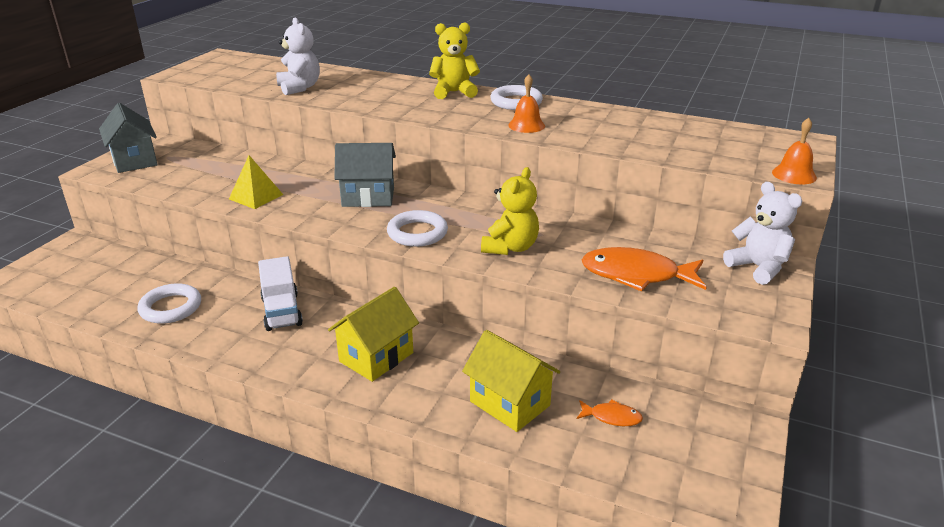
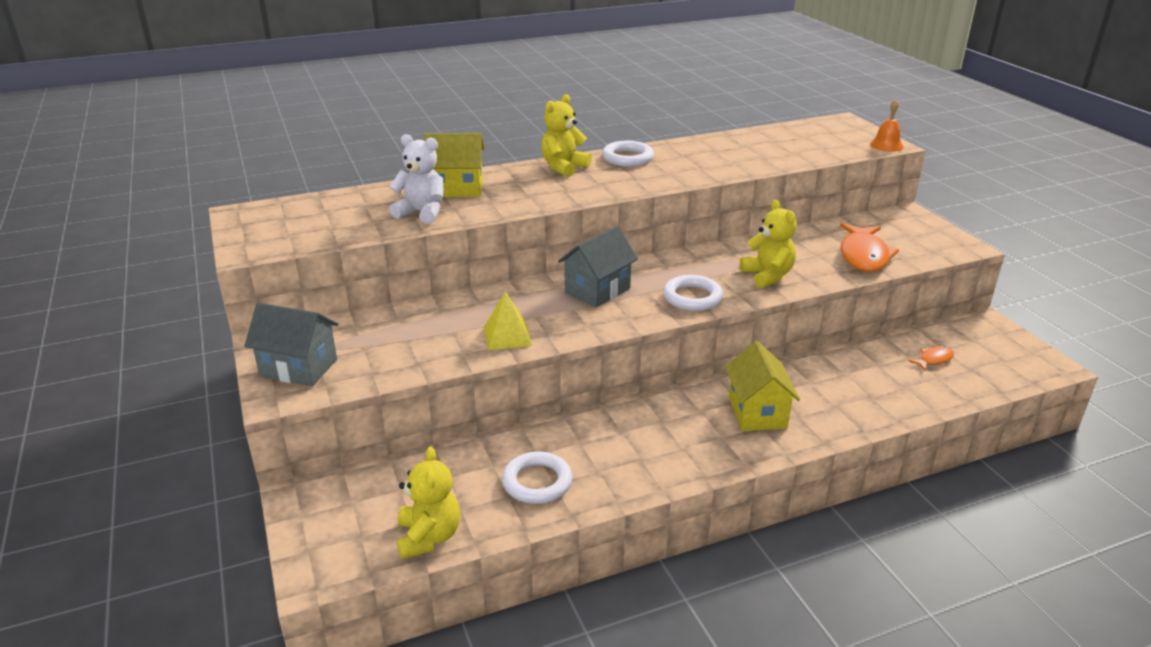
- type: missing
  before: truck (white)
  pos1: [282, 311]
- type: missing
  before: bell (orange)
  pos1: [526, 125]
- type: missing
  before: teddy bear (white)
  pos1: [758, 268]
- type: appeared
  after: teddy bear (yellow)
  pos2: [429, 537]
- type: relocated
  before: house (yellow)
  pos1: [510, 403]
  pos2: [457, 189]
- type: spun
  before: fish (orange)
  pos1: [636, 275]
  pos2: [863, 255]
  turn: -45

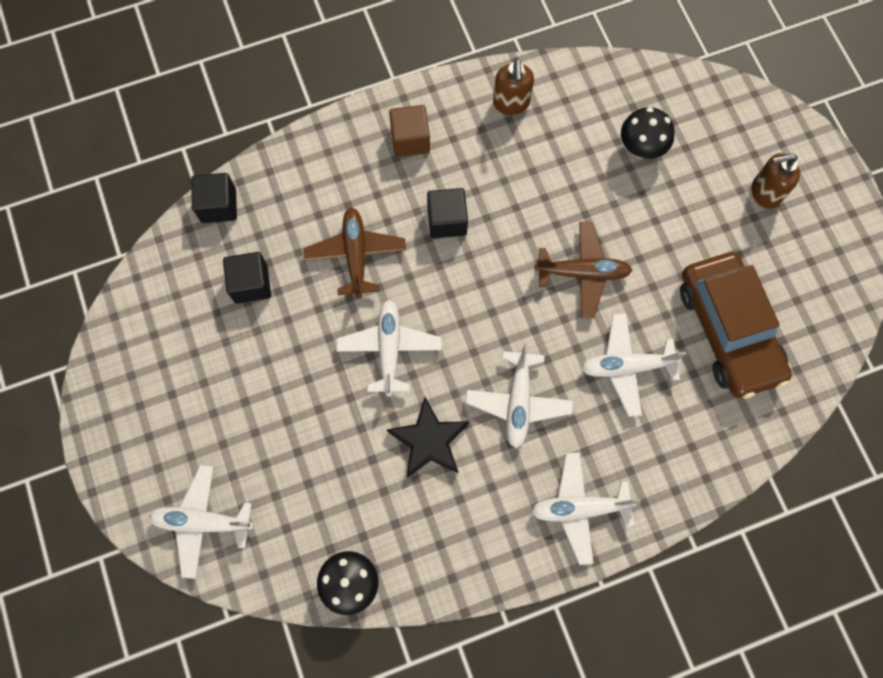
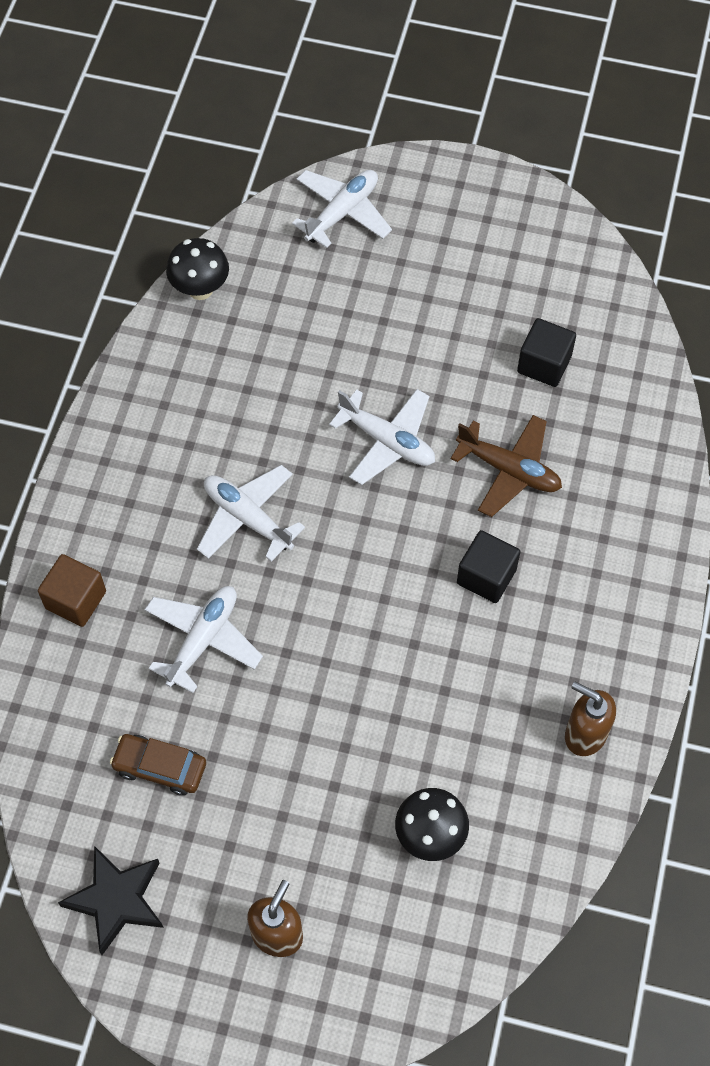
- type: missing
  before: cube (black)
  pos1: [218, 206]
- type: missing
  before: plane (white)
  pos1: [579, 508]
- type: missing
  before: plane (brown)
  pos1: [583, 273]
- type: relocated
  before: star (black)
  pos1: [429, 440]
  pos2: [116, 900]
- type: relocated
  before: cube (brown)
  pos1: [410, 140]
  pos2: [76, 600]
- type: size
  before: car (brown)
  pos1: [728, 330]
  pos2: [160, 767]
  scale: 0.5

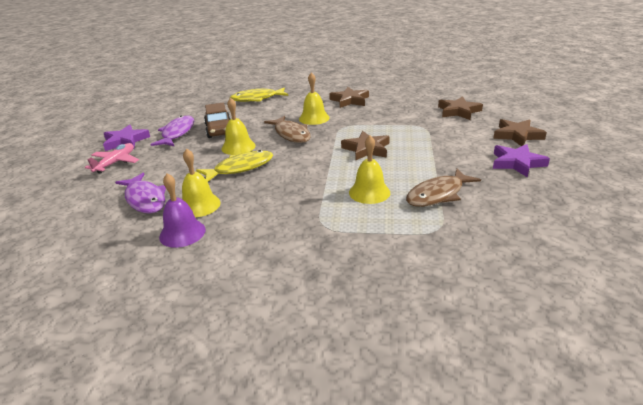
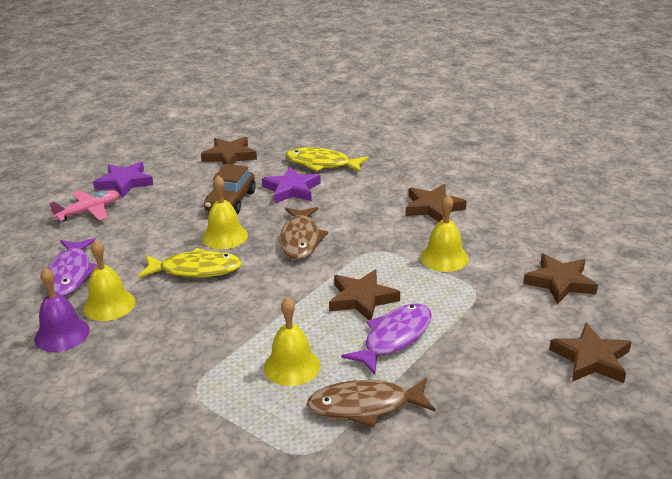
- type: appeared
  after: star (brown)
  pos2: [230, 156]
- type: relocated
  before: fish (purple)
  pos1: [177, 133]
  pos2: [394, 338]
- type: relocated
  before: bell (yellow)
  pos1: [314, 118]
  pos2: [444, 258]
- type: relocated
  before: star (purple)
  pos1: [517, 163]
  pos2: [291, 189]

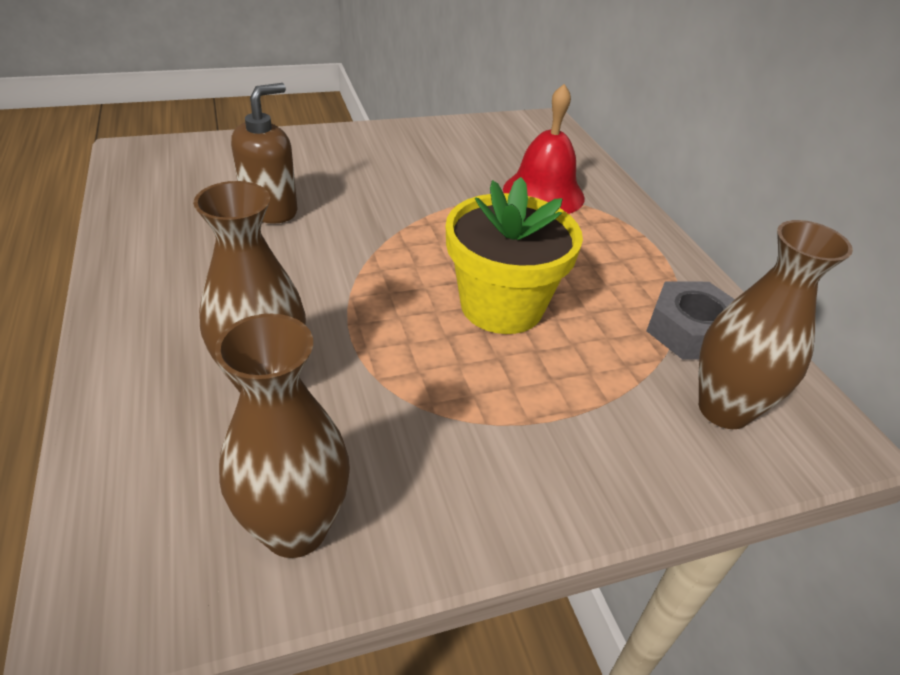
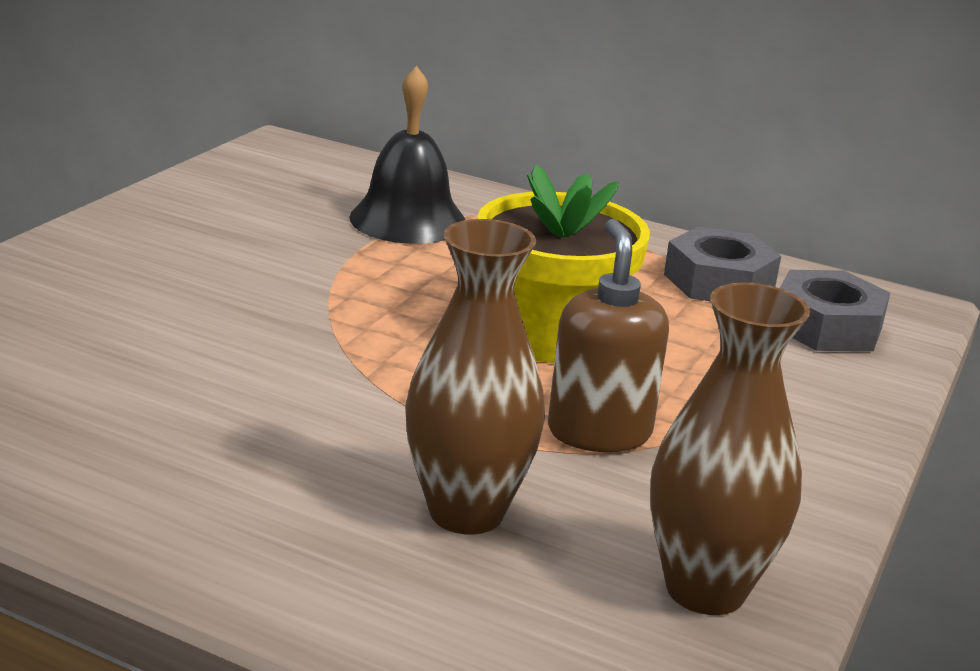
- type: relocated
  before: soap dispenser (brown)
  pos1: [270, 210]
  pos2: [599, 432]
- type: exchanged
  before: vase (brown)
  after: nut (grey)
  pos1: [724, 409]
  pos2: [826, 326]
- type: colour
  before: bell (red)
  after: bell (black)
  pos1: [543, 193]
  pos2: [408, 219]

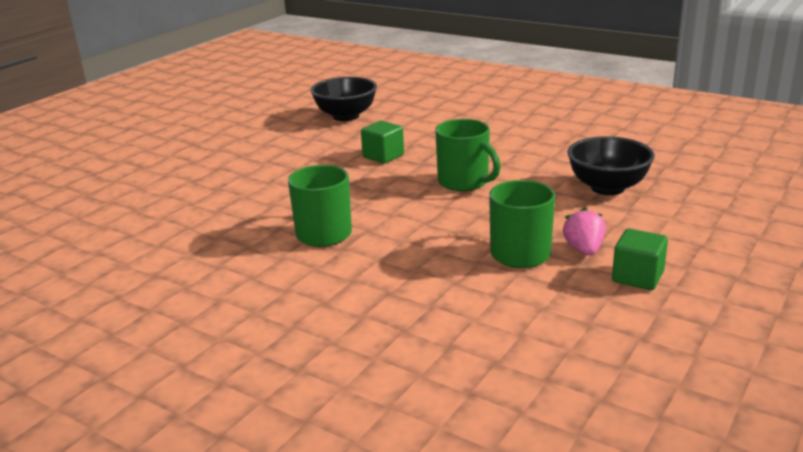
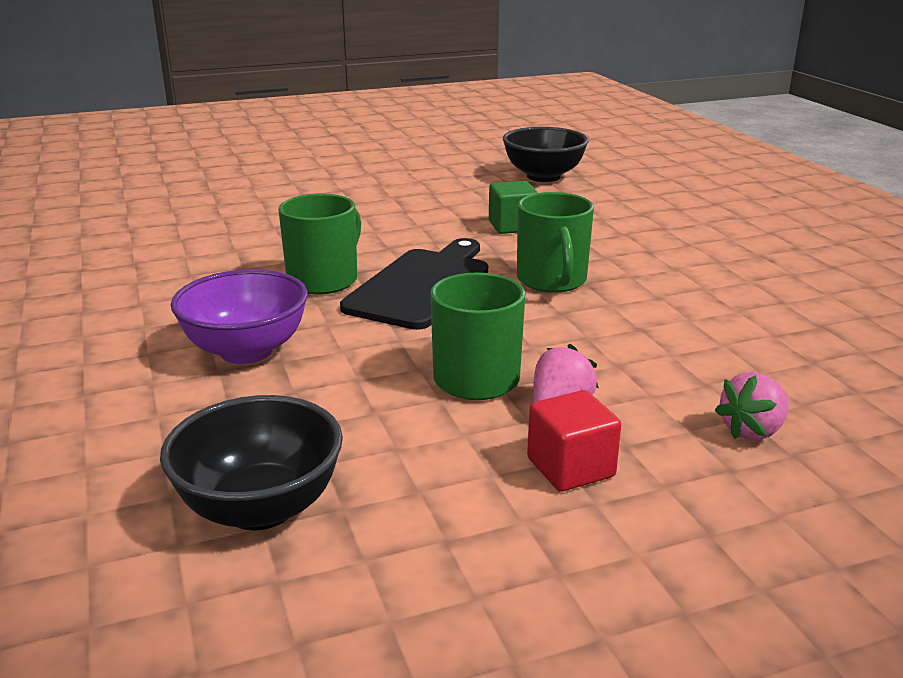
- type: appeared
  after: bowl (purple)
  pos2: [246, 351]
- type: appeared
  after: cutting board (black)
  pos2: [422, 285]
- type: appeared
  after: strawberry (pink)
  pos2: [752, 431]
- type: relocated
  before: bowl (black)
  pos1: [607, 188]
  pos2: [260, 508]
- type: colour
  before: cube (green)
  after: cube (red)
  pos1: [637, 277]
  pos2: [570, 467]

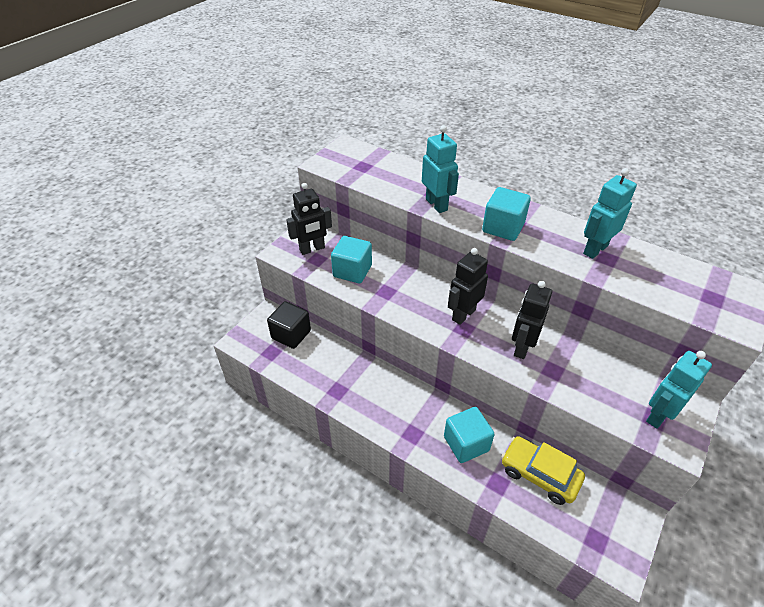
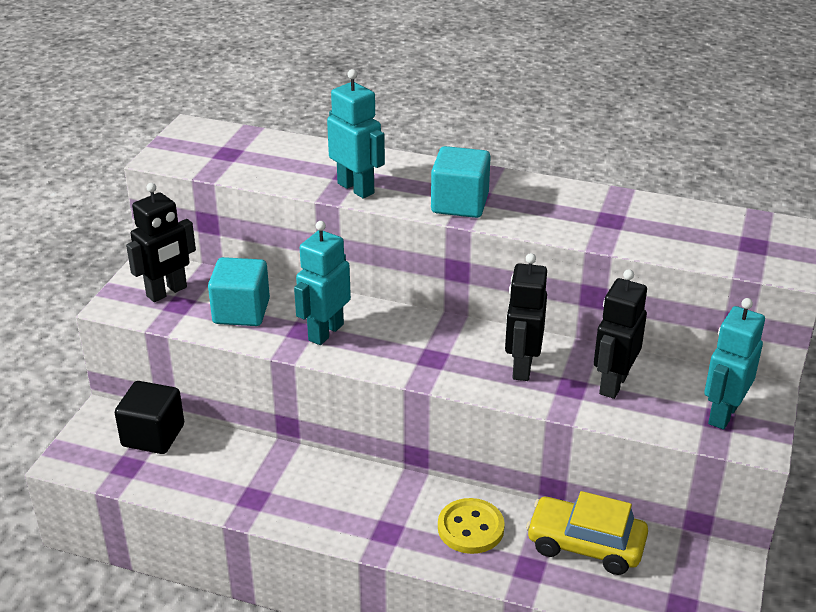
- type: relocated
  before: robot (black)
  pos1: [463, 314]
  pos2: [613, 384]
- type: relocated
  before: robot (turquoise)
  pos1: [595, 249]
  pos2: [325, 332]
- type: exchanged
  before: cube (turquoise)
  after: button (yellow)
  pos1: [466, 443]
  pos2: [470, 528]

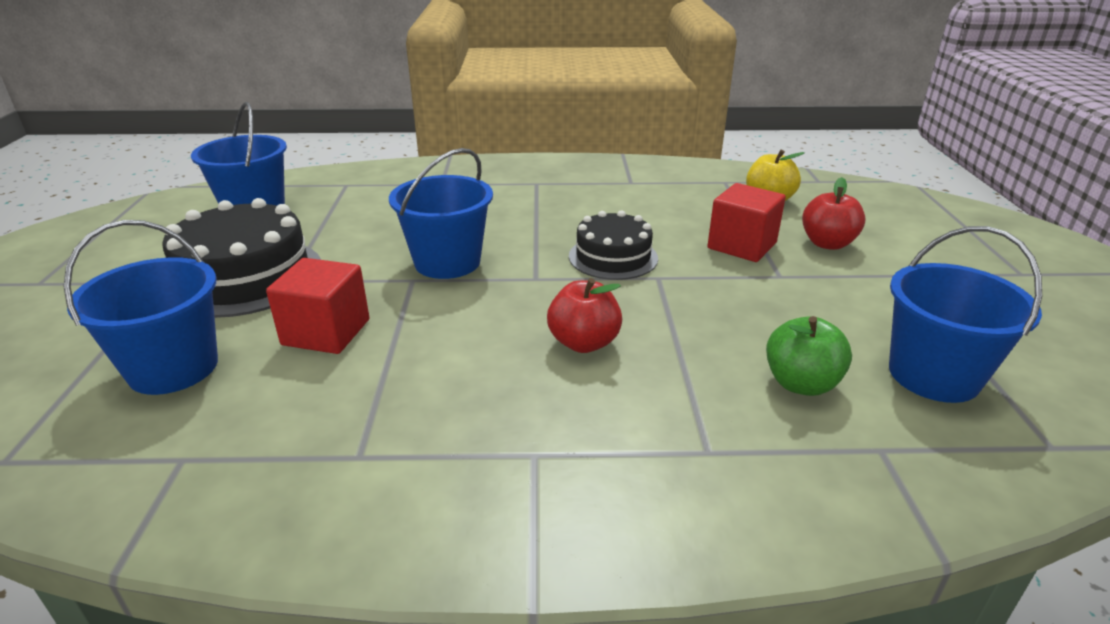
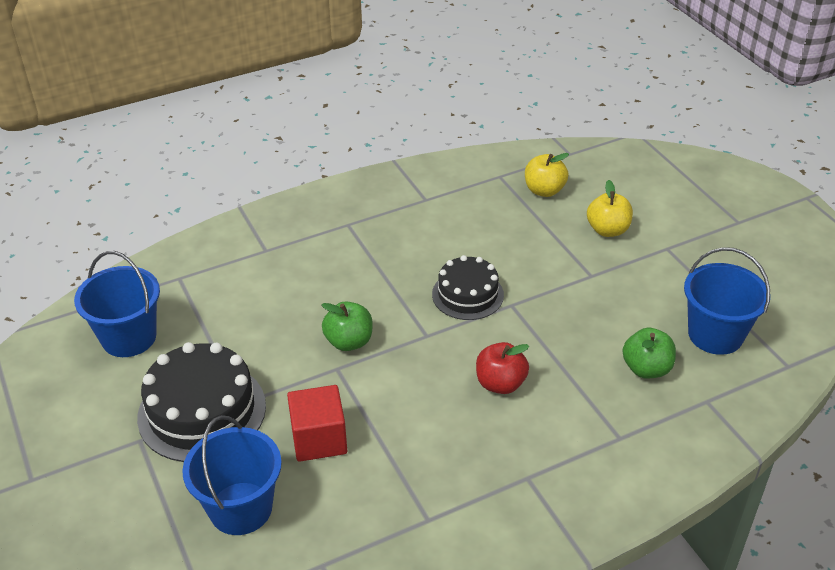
- type: missing
  before: cube (red)
  pos1: [742, 245]
- type: exchanged
  before: bucket (blue)
  after: apple (green)
  pos1: [447, 262]
  pos2: [349, 342]
- type: colour
  before: apple (red)
  after: apple (yellow)
  pos1: [827, 243]
  pos2: [607, 230]

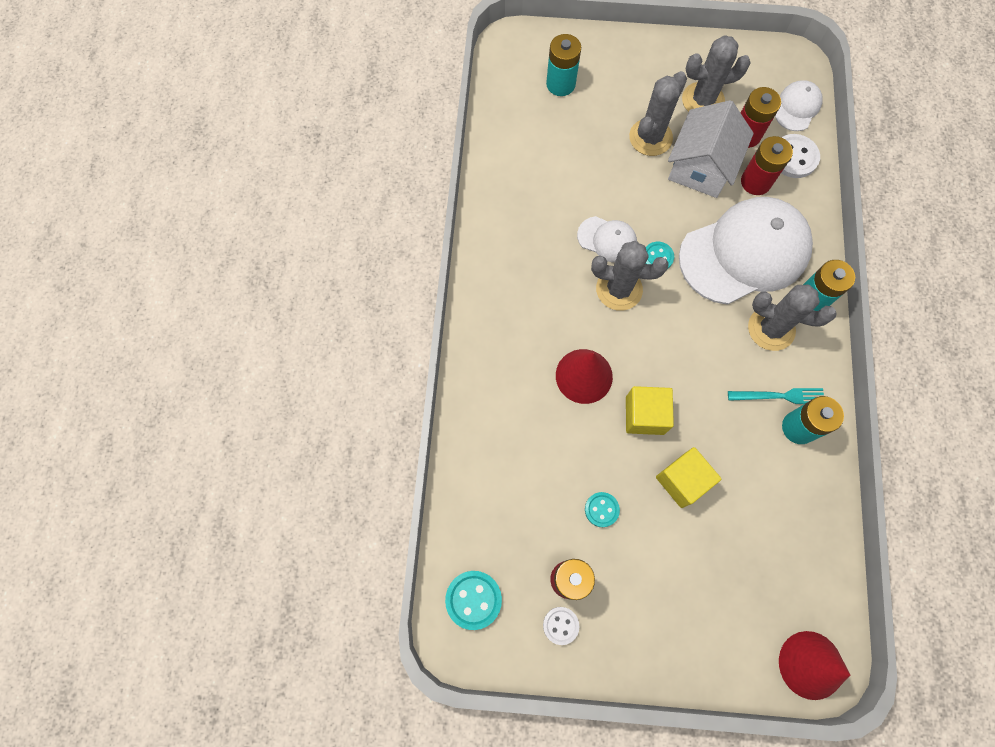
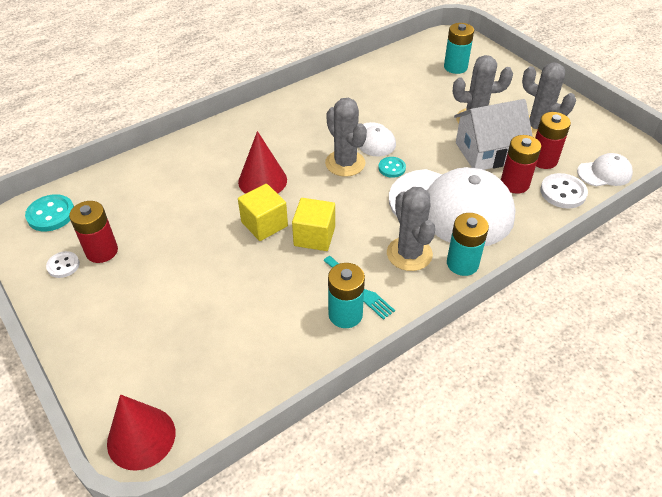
- type: missing
  before: button (turquoise)
  pos1: [601, 509]
- type: relocated
  before: cube (yellow)
  pos1: [682, 480]
  pos2: [314, 236]

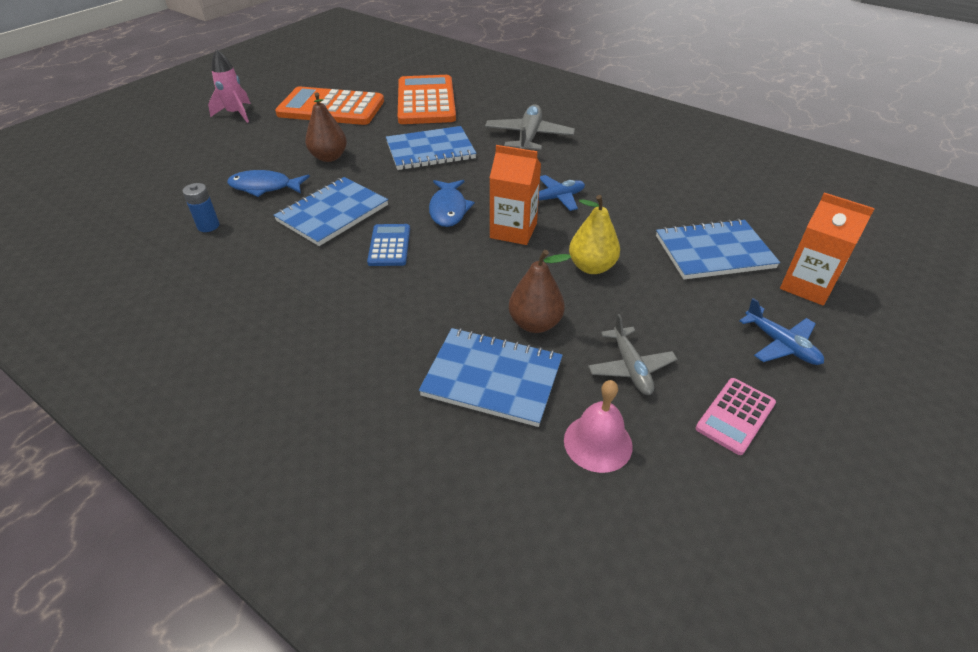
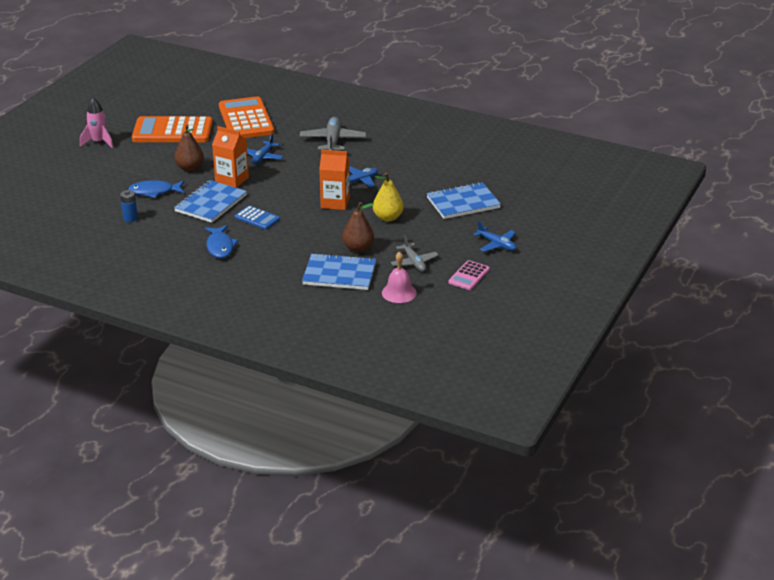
- type: relocated
  before: fish (blue)
  pos1: [448, 209]
  pos2: [220, 247]
- type: relocated
  before: carton (orange)
  pos1: [807, 286]
  pos2: [232, 180]
- type: exchanged
  before: notebook (blue)
  after: plane (blue)
  pos1: [430, 151]
  pos2: [263, 157]
- type: spun
  before: calculator (blue)
  pos1: [389, 245]
  pos2: [257, 218]
  turn: 135

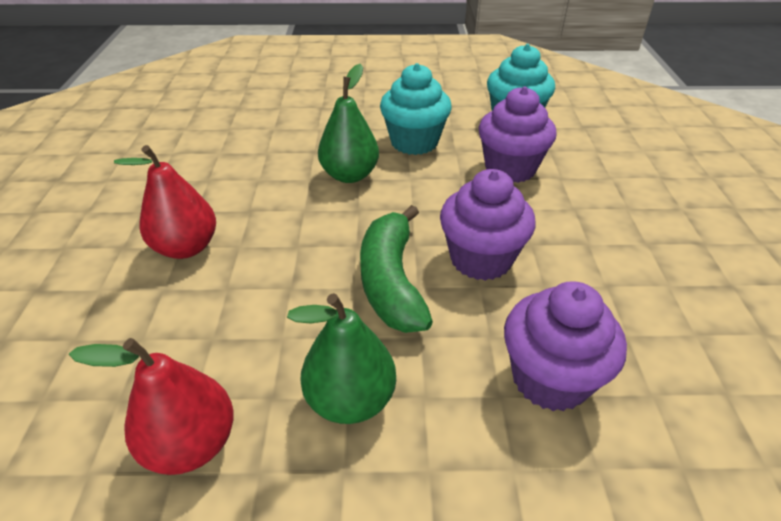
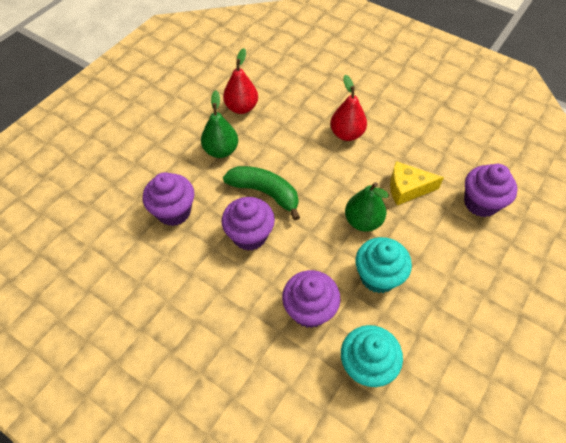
- type: appeared
  after: cheese (yellow)
  pos2: [407, 188]
- type: appeared
  after: cupcake (purple)
  pos2: [480, 203]

